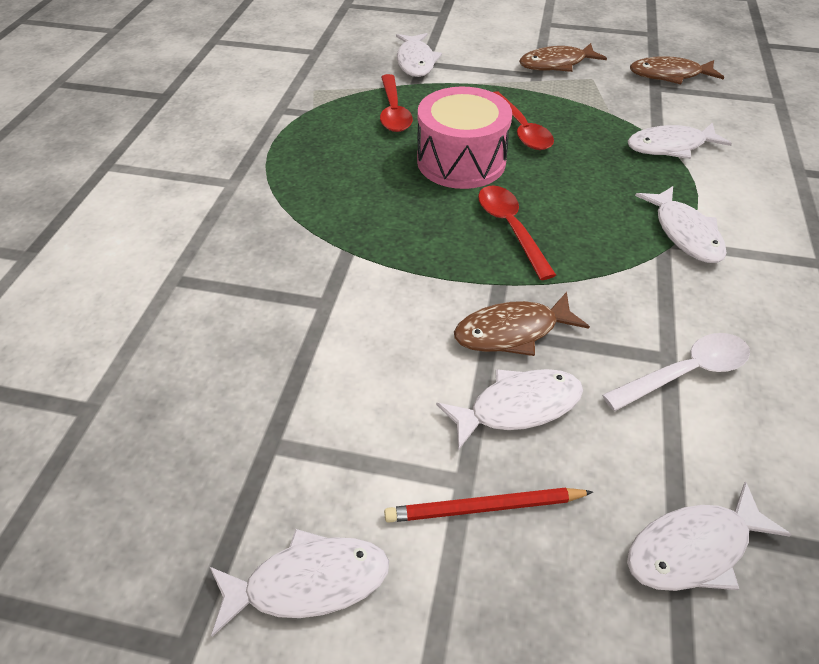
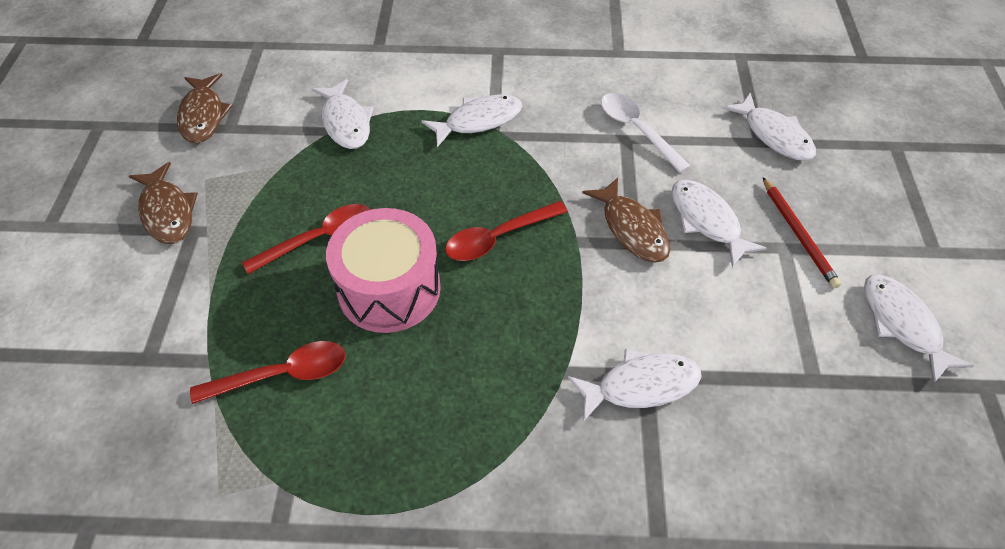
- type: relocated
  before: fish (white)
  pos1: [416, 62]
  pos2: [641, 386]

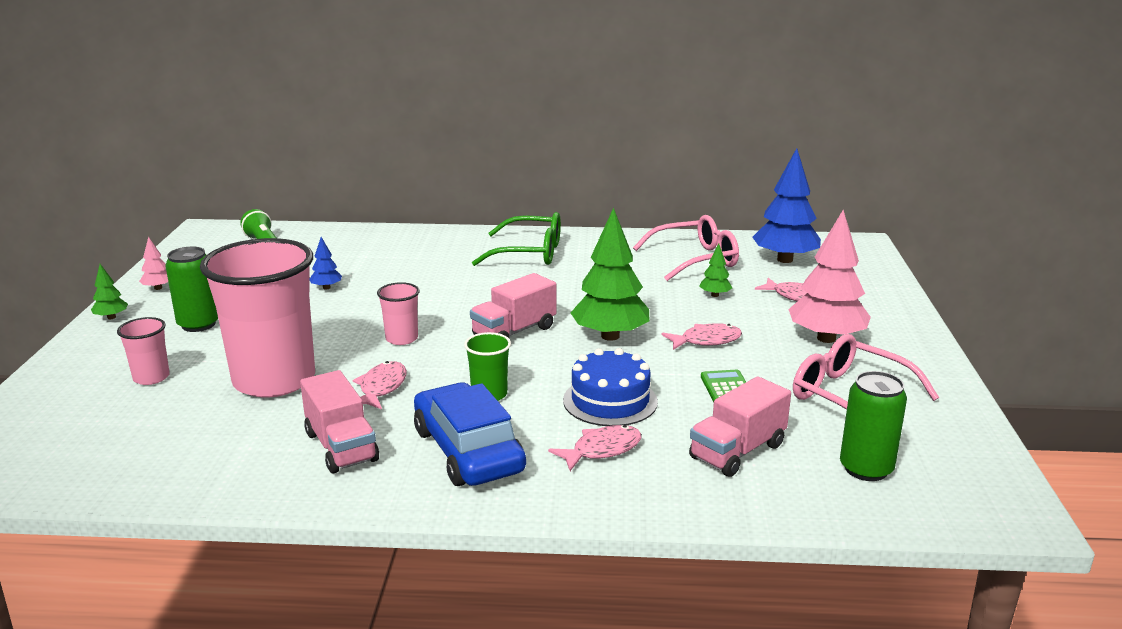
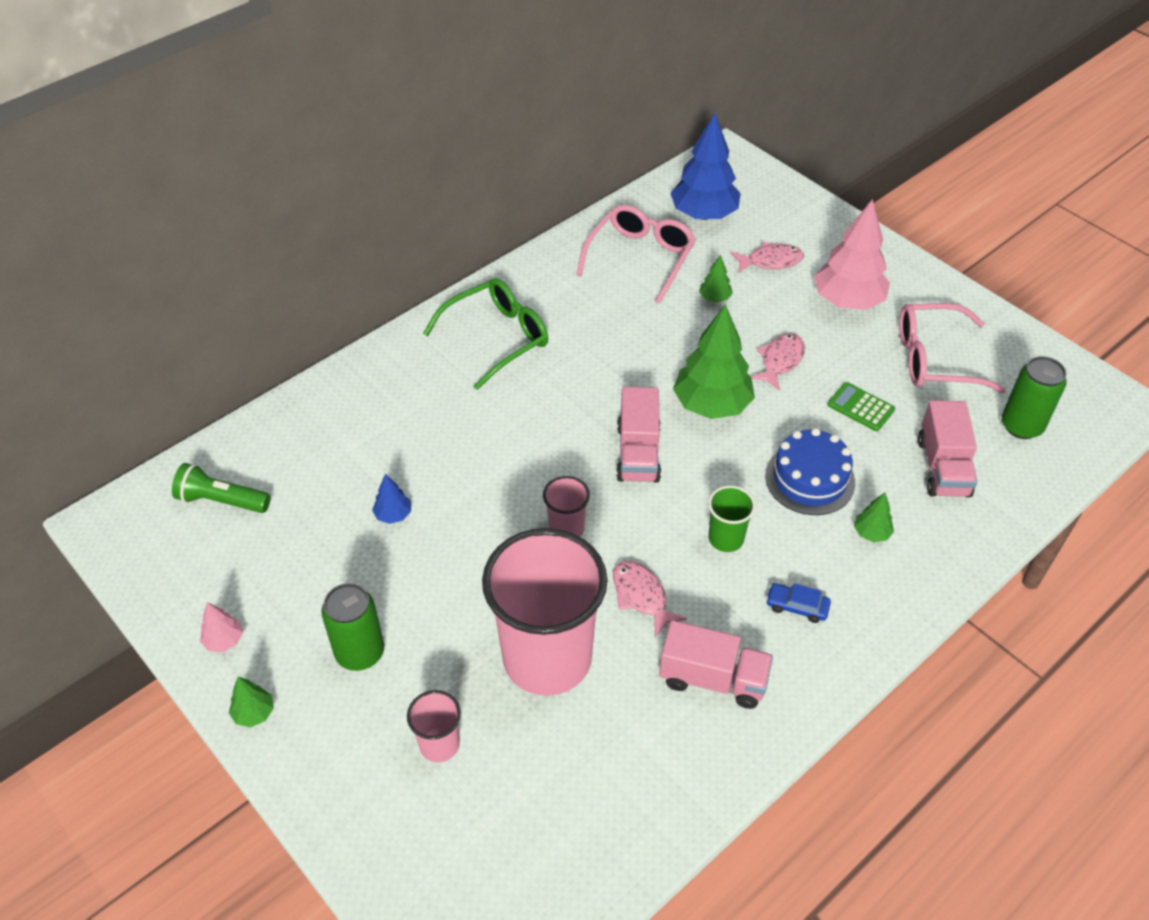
- type: exchanged
  before: fish (pink)
  after: tree (green)
  pos1: [602, 450]
  pos2: [871, 533]
- type: size
  before: car (blue)
  pos1: [468, 450]
  pos2: [797, 606]
  scale: 0.41

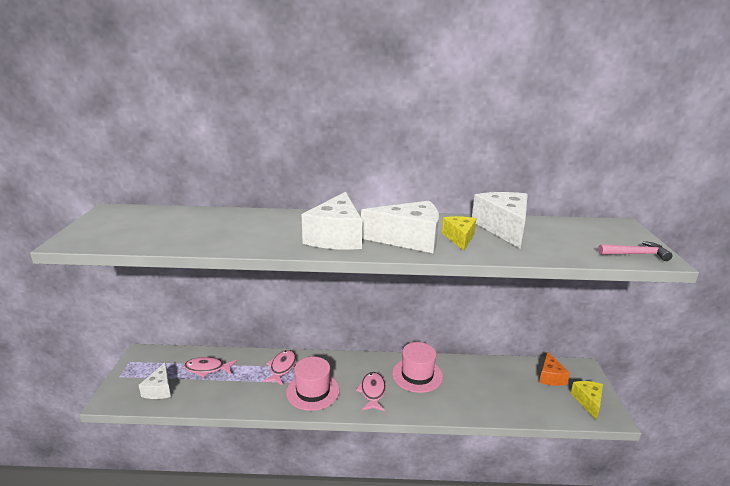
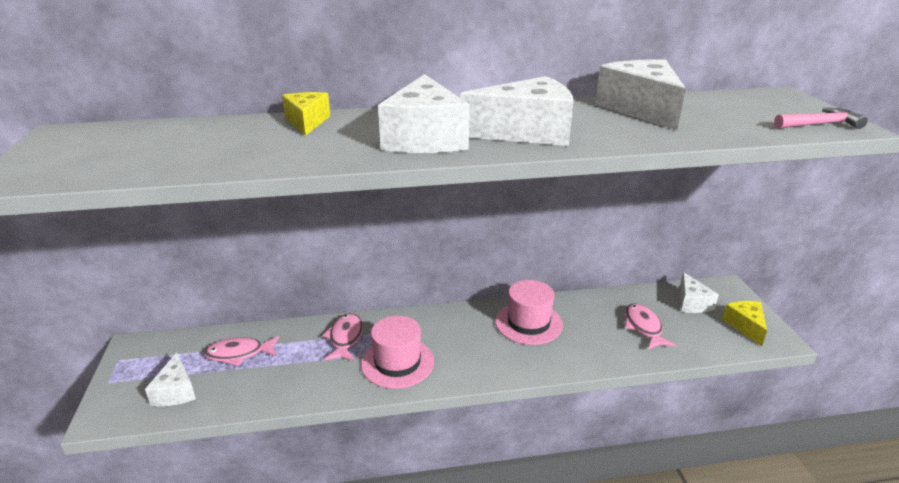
- type: relocated
  before: fish (pink)
  pos1: [372, 392]
  pos2: [643, 327]
- type: relocated
  before: cheese (yellow)
  pos1: [459, 238]
  pos2: [307, 122]
- type: colour
  before: cheese (orange)
  after: cheese (white)
  pos1: [550, 377]
  pos2: [692, 303]

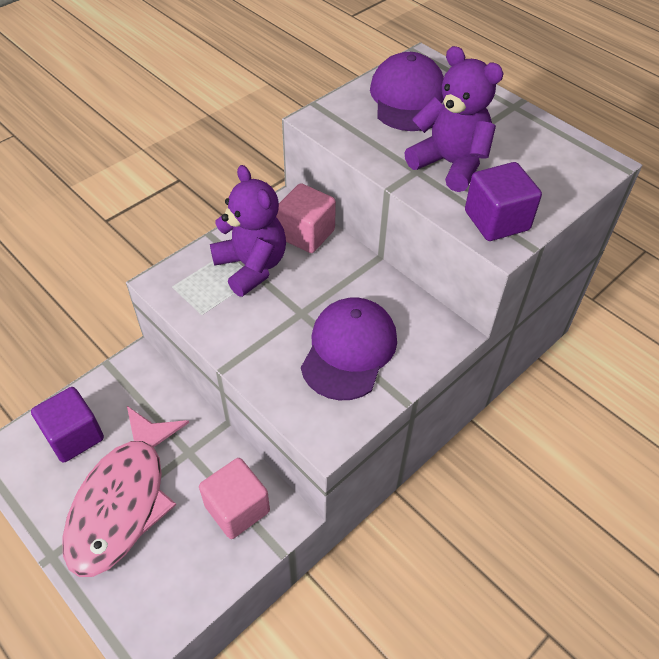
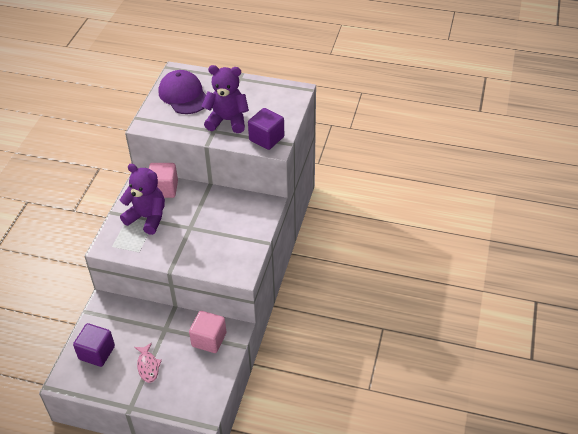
- type: missing
  before: cap (purple)
  pos1: [349, 350]
- type: size
  before: fish (pink)
  pos1: [123, 501]
  pos2: [148, 366]
  scale: 0.44

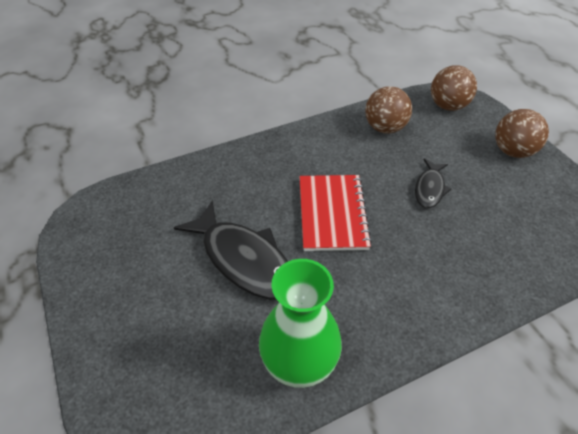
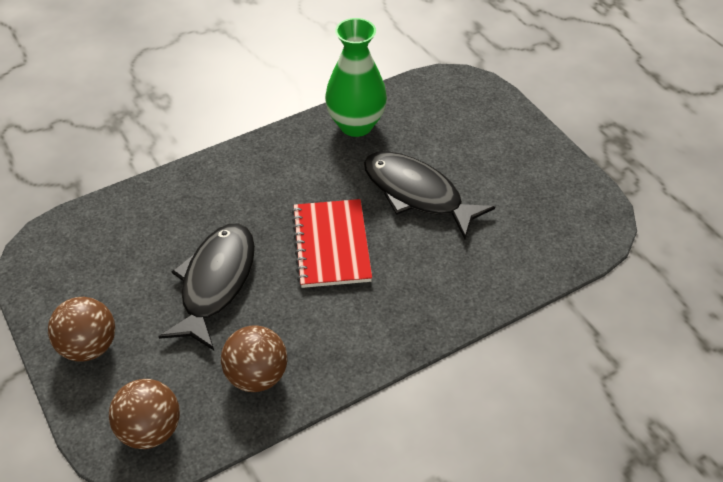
- type: size
  before: fish (black)
  pos1: [430, 189]
  pos2: [215, 283]
  scale: 1.85

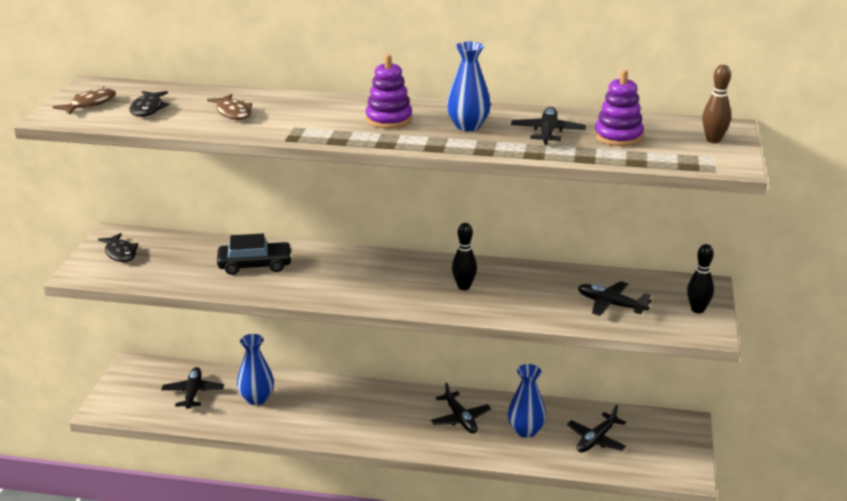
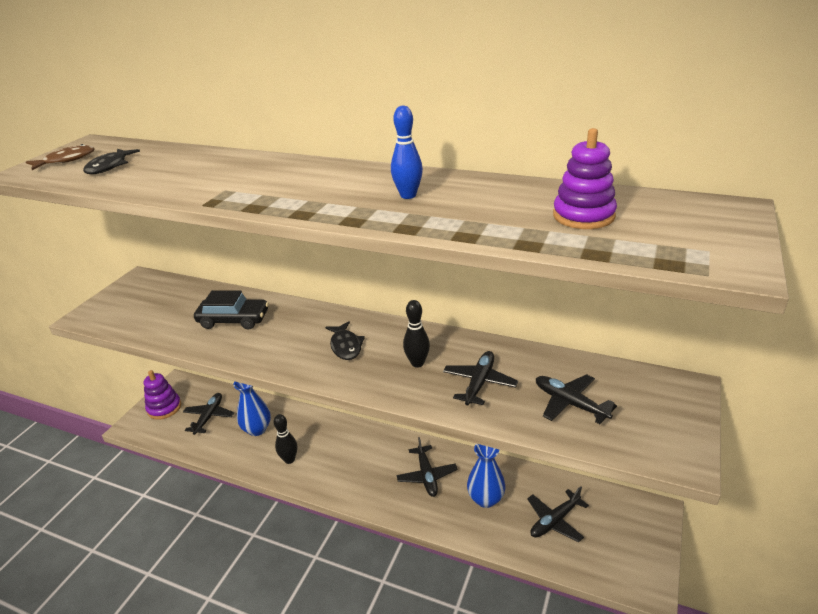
- type: missing
  before: fish (brown)
  pos1: [233, 113]
- type: missing
  before: bowling pin (brown)
  pos1: [713, 140]
- type: relocated
  before: fish (black)
  pos1: [120, 253]
  pos2: [346, 346]
- type: relocated
  before: stacking toy (purple)
  pos1: [389, 119]
  pos2: [164, 408]
- type: relocated
  before: plane (black)
  pos1: [547, 133]
  pos2: [479, 383]
- type: relocated
  before: bowling pin (black)
  pos1: [697, 310]
  pos2: [289, 459]
- type: exchanged
  before: vase (blue)
  after: bowling pin (blue)
  pos1: [468, 126]
  pos2: [408, 195]

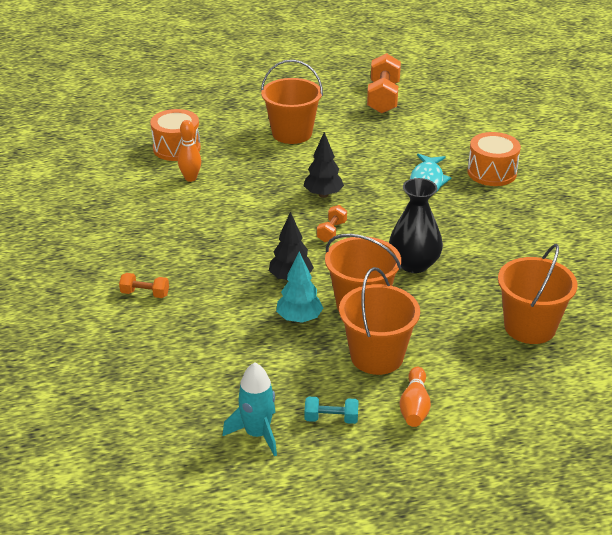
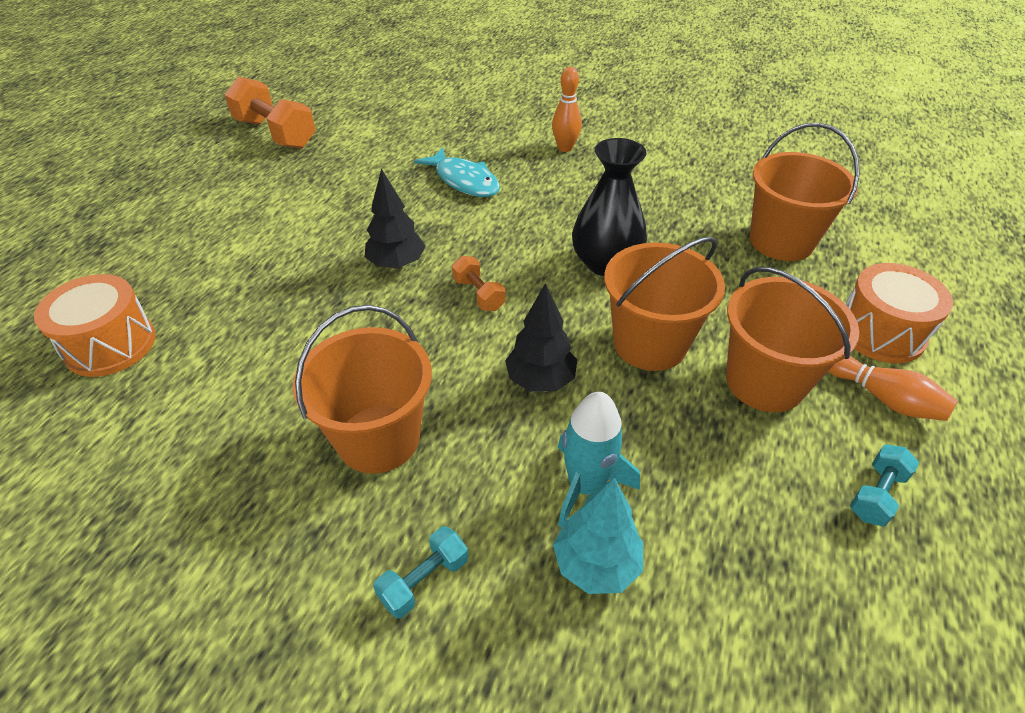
- type: relocated
  before: bowling pin (orange)
  pos1: [190, 178]
  pos2: [565, 148]
- type: relocated
  before: rocket (turquoise)
  pos1: [257, 434]
  pos2: [586, 486]
- type: relocated
  before: bucket (orange)
  pos1: [292, 133]
  pos2: [378, 438]
- type: relocated
  before: tree (turquoise)
  pos1: [299, 319]
  pos2: [596, 564]
- type: relocated
  before: drum (orange)
  pos1: [492, 172]
  pos2: [880, 332]
- type: colour
  before: dumbbell (orange)
  after: dumbbell (turquoise)
  pos1: [145, 294]
  pos2: [424, 580]

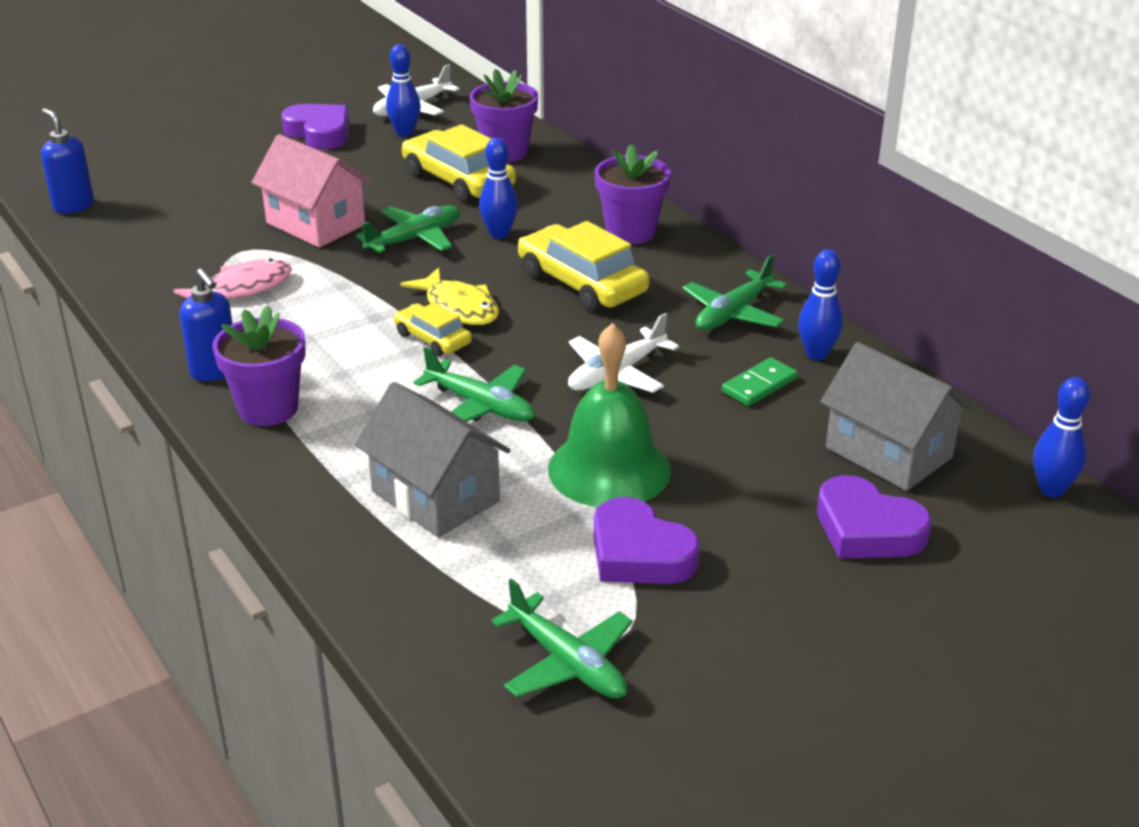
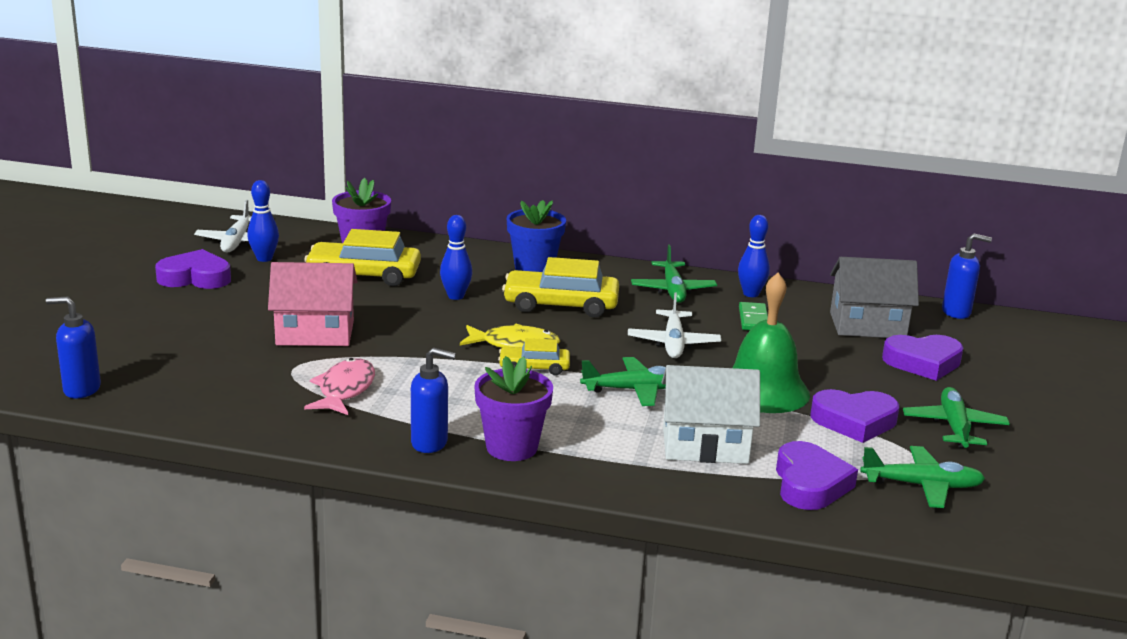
- type: appeared
  after: heart (purple)
  pos2: [809, 484]
- type: relocated
  before: plane (green)
  pos1: [414, 239]
  pos2: [954, 427]
- type: exchanged
  before: bowling pin (blue)
  after: soap dispenser (blue)
  pos1: [1051, 490]
  pos2: [956, 312]
- type: colour
  before: house (grey)
  after: house (white)
  pos1: [435, 496]
  pos2: [705, 445]
- type: colour
  before: flower pot (purple)
  after: flower pot (blue)
  pos1: [630, 232]
  pos2: [534, 268]

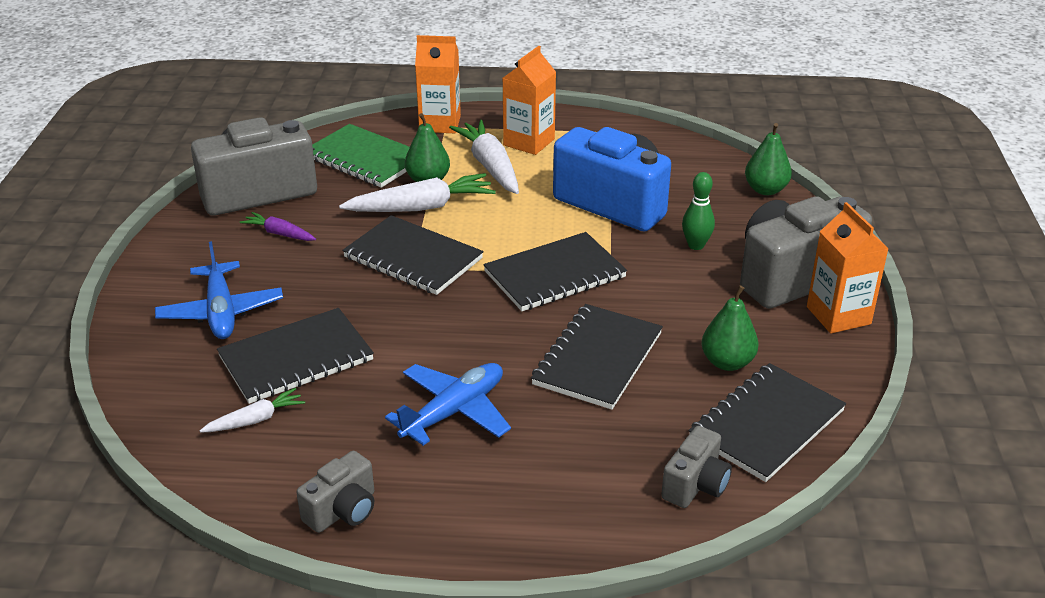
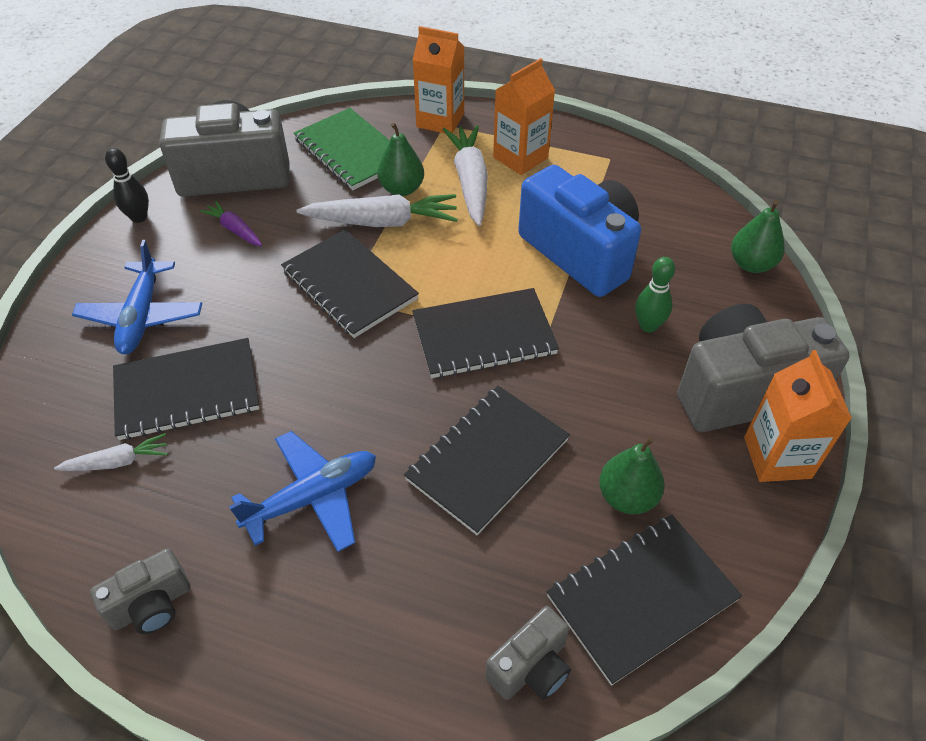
- type: appeared
  after: bowling pin (black)
  pos2: [139, 217]

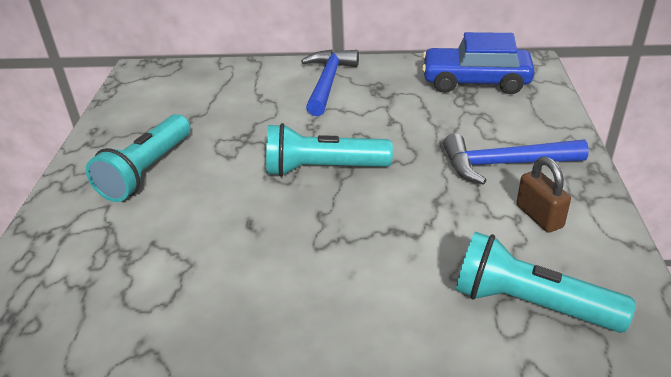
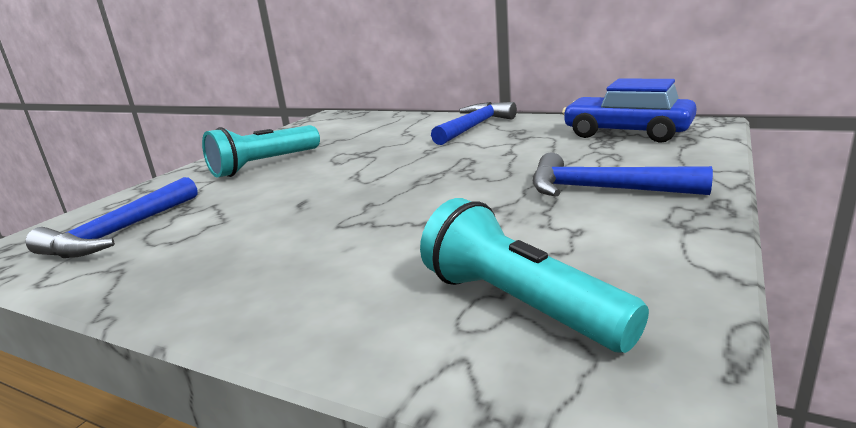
- type: missing
  before: flashlight (turquoise)
  pos1: [323, 168]
- type: missing
  before: padlock (brown)
  pos1: [539, 216]
- type: appeared
  after: hammer (blue)
  pos2: [120, 232]

